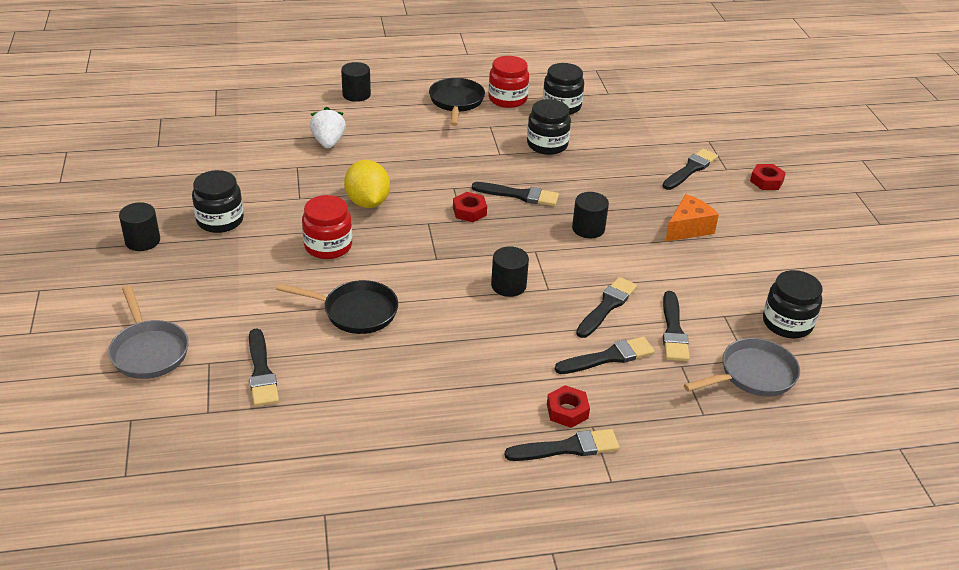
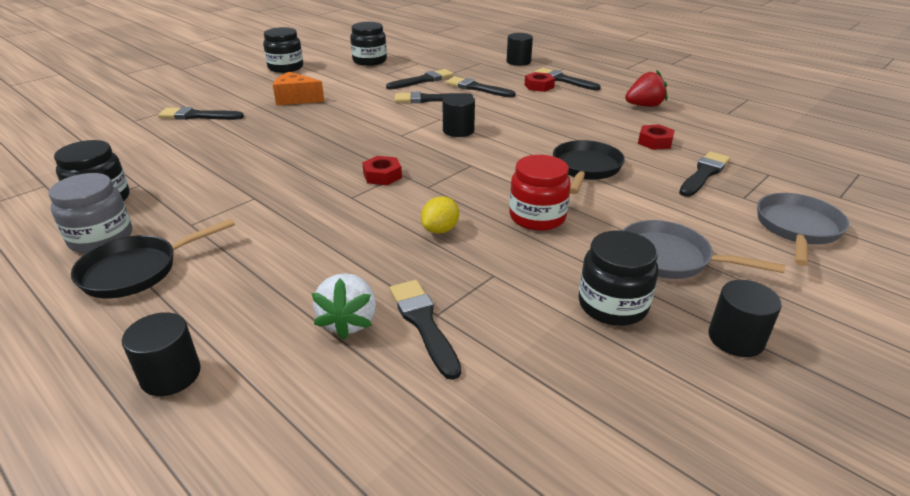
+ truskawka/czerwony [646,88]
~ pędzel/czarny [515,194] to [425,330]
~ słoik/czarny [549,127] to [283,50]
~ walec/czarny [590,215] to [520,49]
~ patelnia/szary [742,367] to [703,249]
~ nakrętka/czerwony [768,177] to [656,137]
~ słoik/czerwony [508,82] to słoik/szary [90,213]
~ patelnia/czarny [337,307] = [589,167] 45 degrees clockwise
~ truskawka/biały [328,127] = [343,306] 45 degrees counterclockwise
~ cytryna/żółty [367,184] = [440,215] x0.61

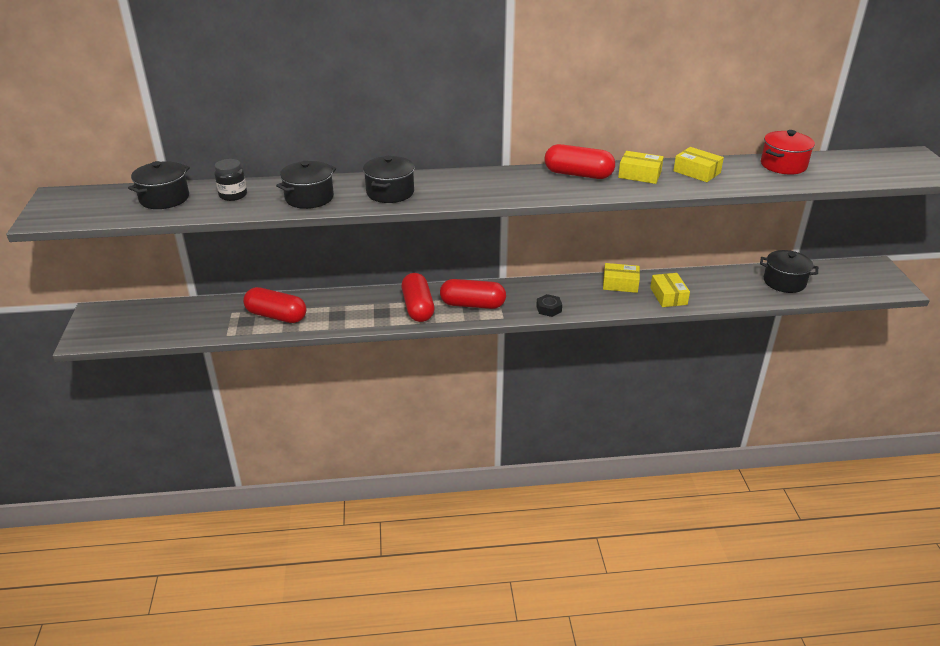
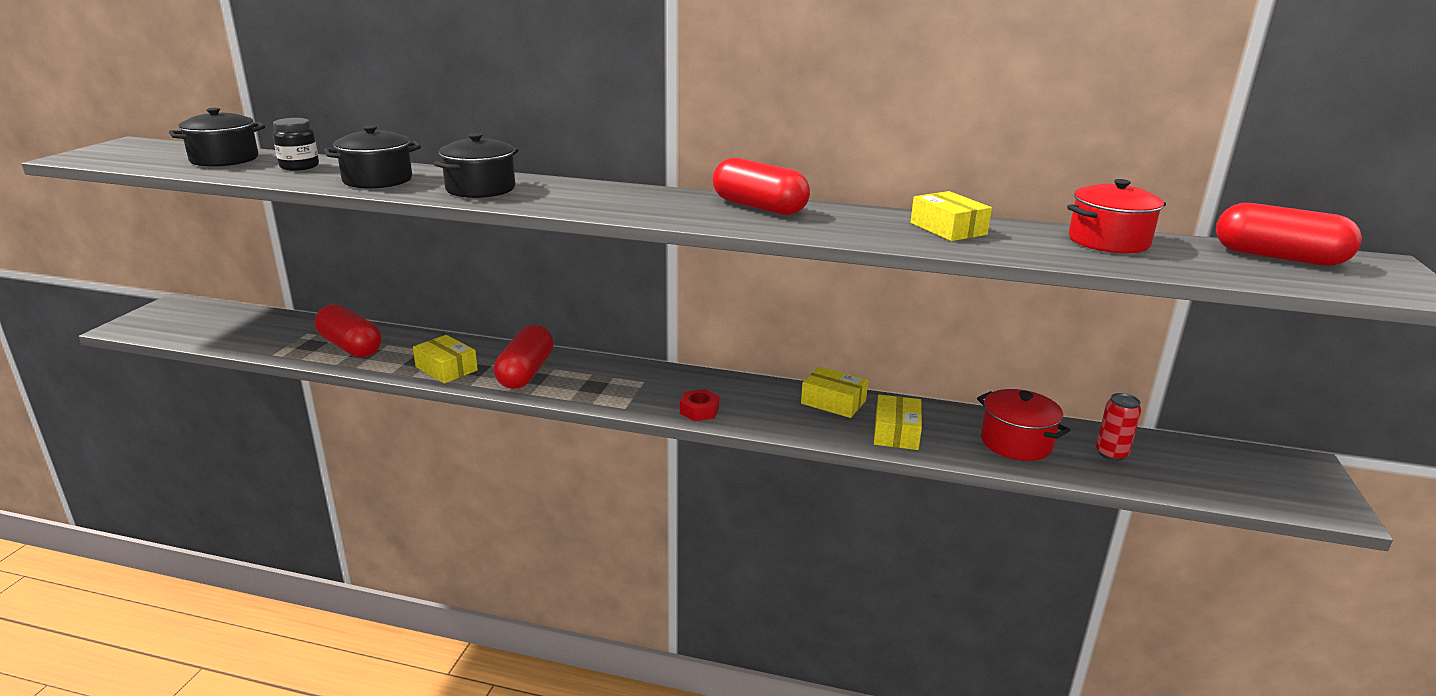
+ garnek/czerwony [1023,425]
~ kapsułka/czerwony [473,294] to [1289,234]
~ pudełko/żółty [641,167] to [445,359]
~ garnek/czarny [789,271] to puszka/czerwony [1118,427]
~ nakrętka/czarny [549,305] to nakrętka/czerwony [699,405]

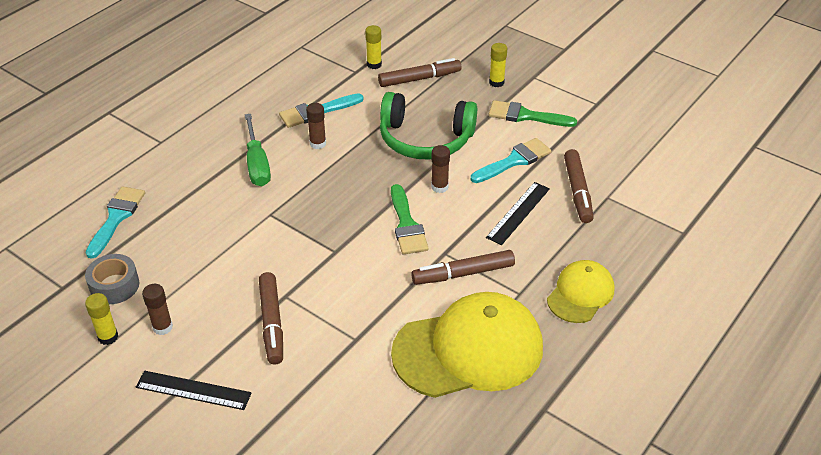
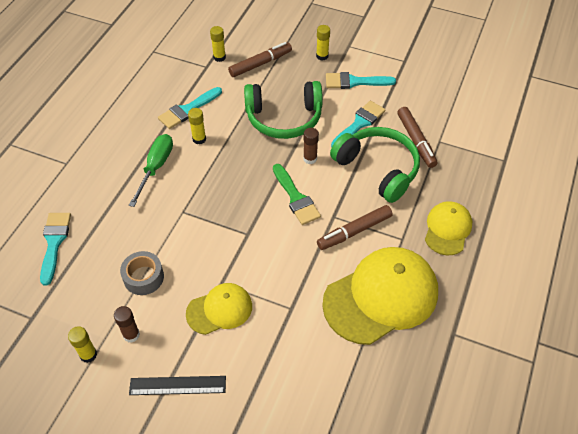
~ taśma klejąca/szary [112,279] to [142,273]
~ flamaster/brązowy [271,318] to czapka/żółty [219,309]
~ linijka/czarny [518,213] to słuchawki/zielony [375,165]
~ klej w sztyfcie/brązowy [316,126] to klej w sztyfcie/żółty [197,126]
~ pędzel/zielony [533,113] to pędzel/turkusowy [361,80]
~ śrubokręt/zielony [258,150] = [151,170] 135 degrees counterclockwise

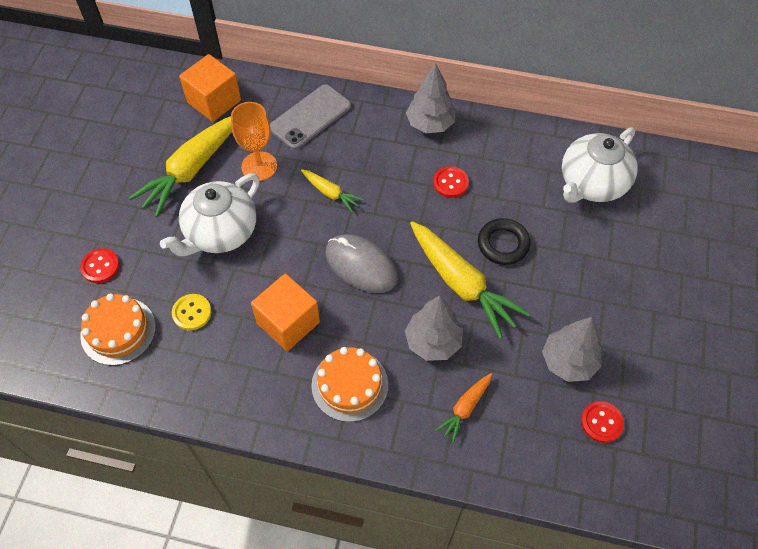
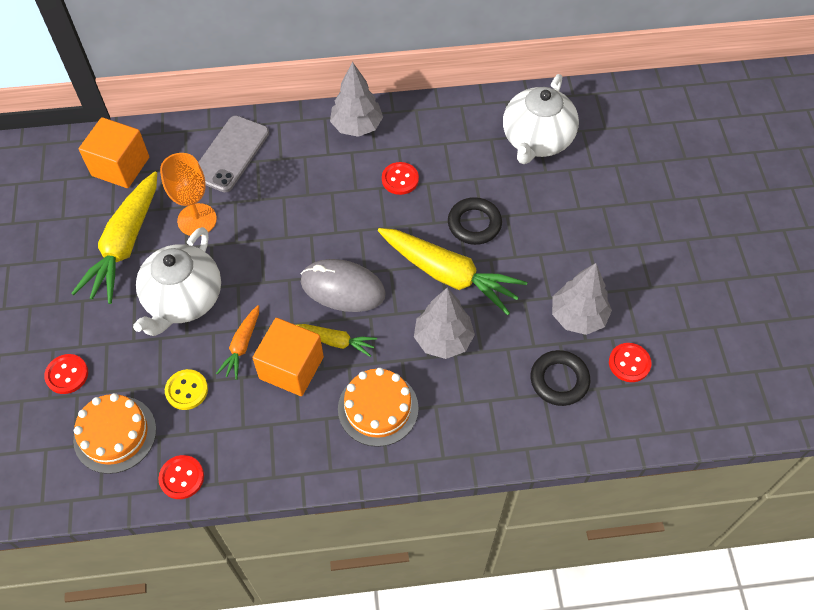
+ guzik/czerwony [181,477]
+ pierścień/czarny [560,378]
~ marchewka/żółty [332,190] to [337,340]
~ marchewka/pomarańczowy [463,408] to [237,342]

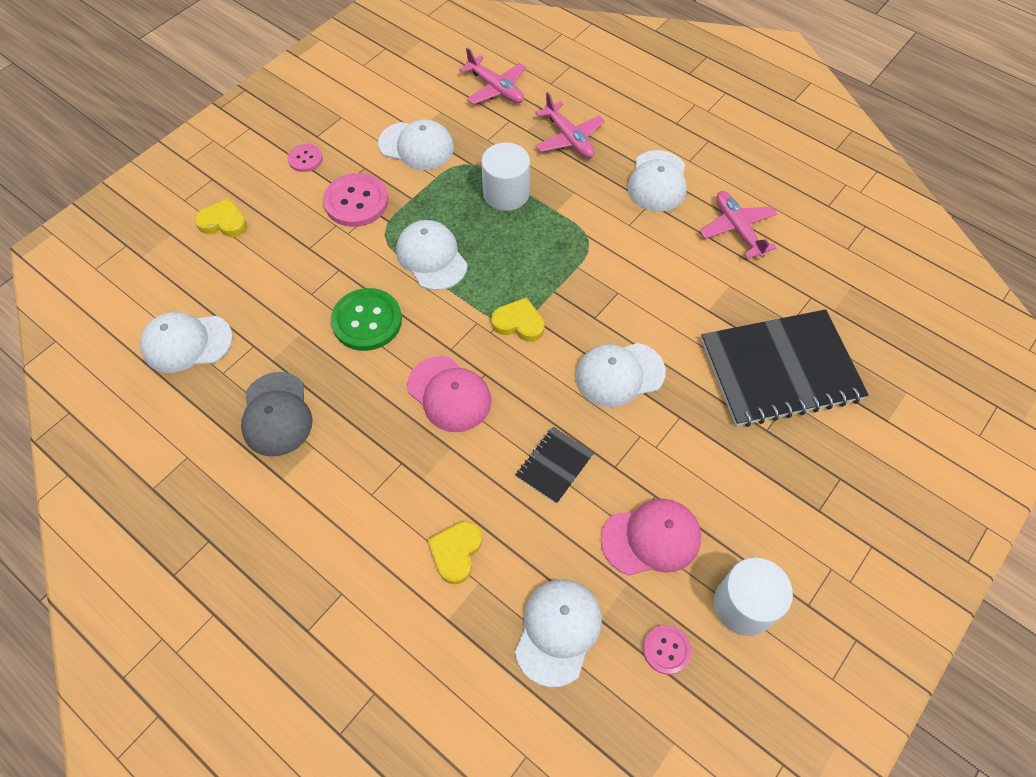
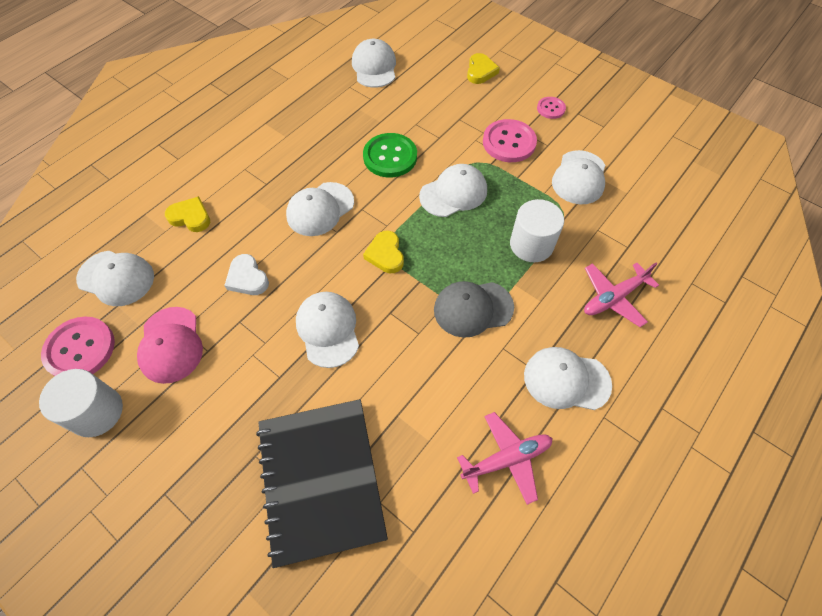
- samolot/różowy [492,76]
~ czapka/szary [276,414] to [474,309]
~ zeszyt/czarny [555,465] to serce/biały [246,274]
~ czapka/różowy [449,394] to czapka/biały [320,209]
~ serce/żółty [518,319] = [383,252] 150 degrees clockwise
~ guzik/różowy [667,650] = [78,346] x1.81

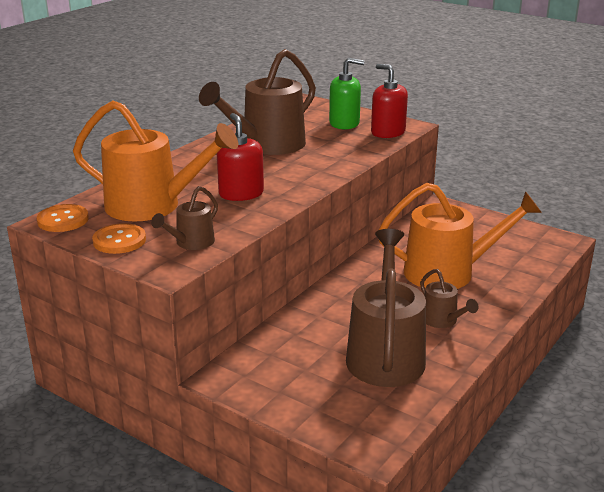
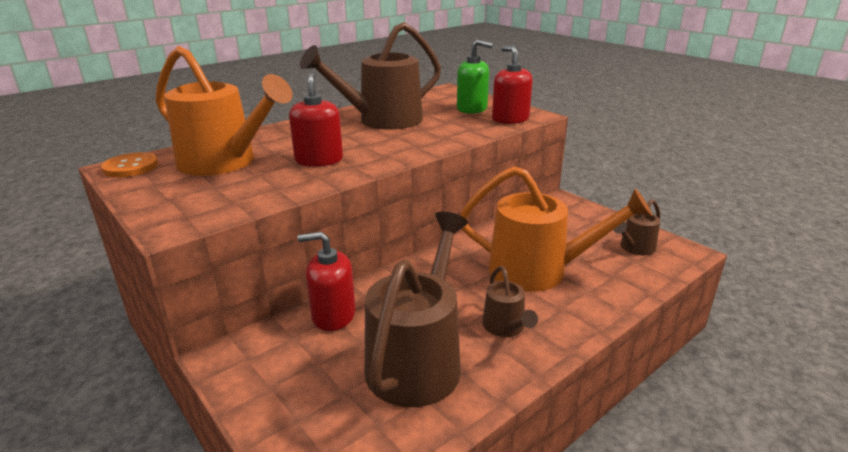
- guzik/pomarańczowy [119,238]
+ dozownik mydła/czerwony [326,281]
~ konewka/brązowy [184,218] to [636,227]

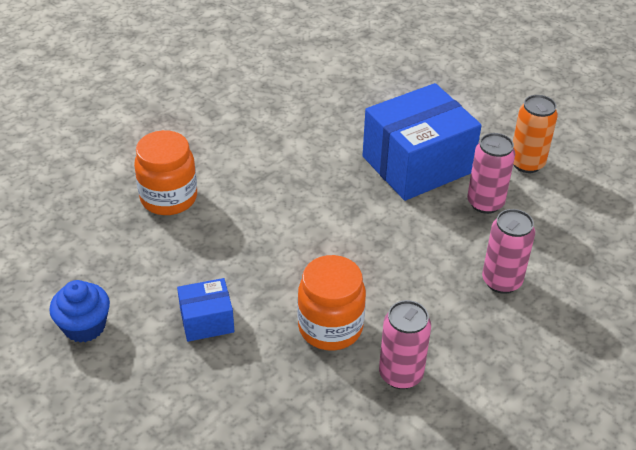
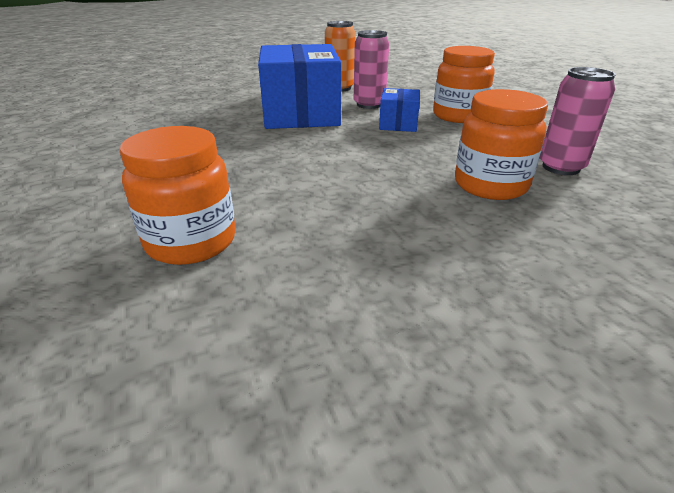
- muffinka/niebieski [79,311]
~ pudełko/niebieski [205,310] to [399,110]
~ puszka/różowy [508,251] to słoik/pomarańczowy [464,84]

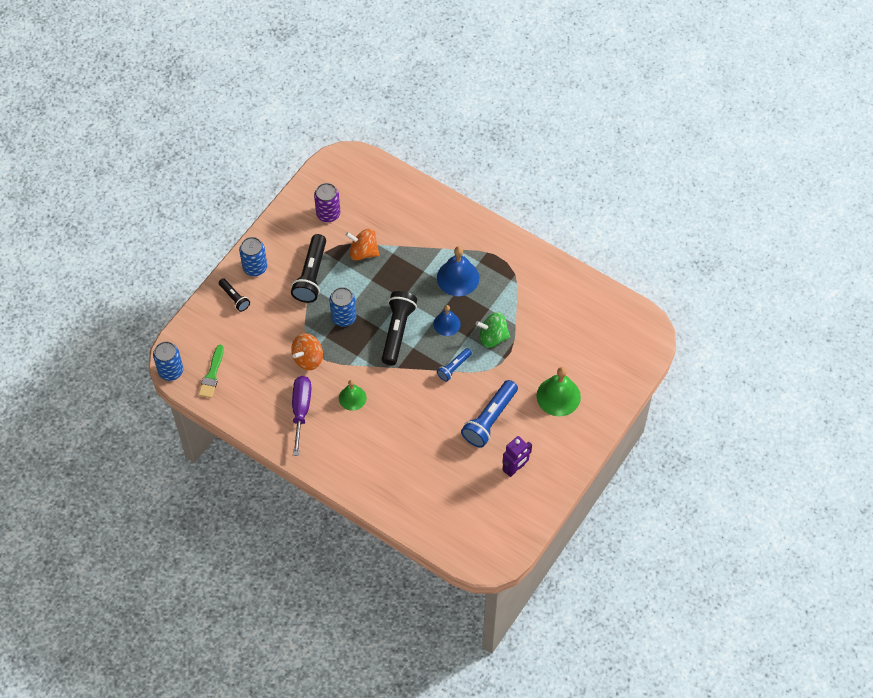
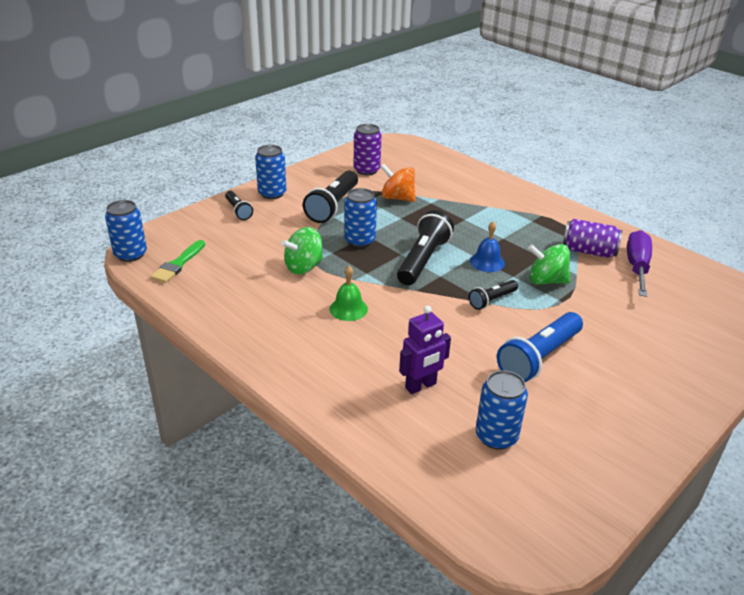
- dzwonek/niebieski [458,271]
- dzwonek/zielony [558,391]
+ puszka/niebieski [502,410]
+ puszka/fioletowy [593,238]
~ śrubokręt/fioletowy [301,416] to [639,263]
~ robot/fioletowy [517,456] to [425,350]
~ bączek/pomarańczowy [307,351] to bączek/zielony [302,250]
~ latarka/niebieski [454,365] to latarka/czarny [493,295]

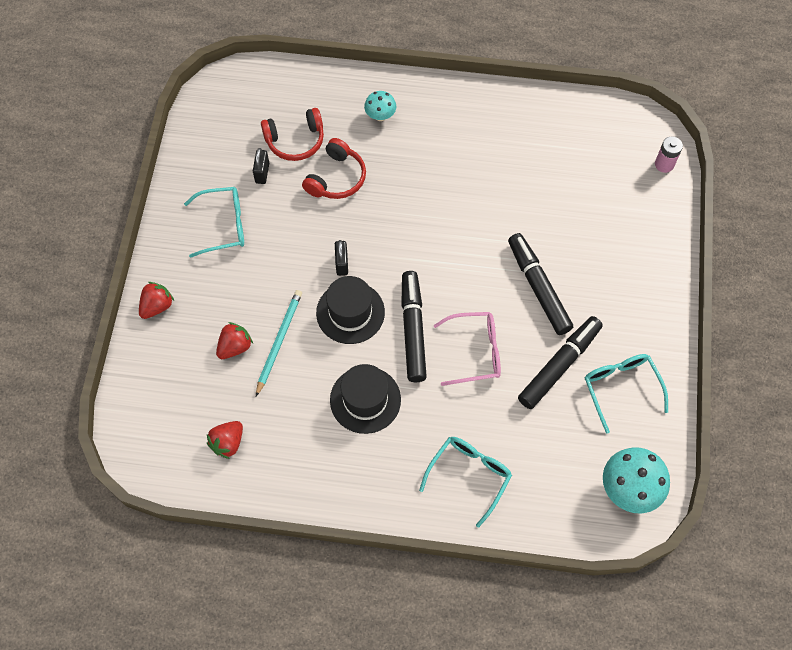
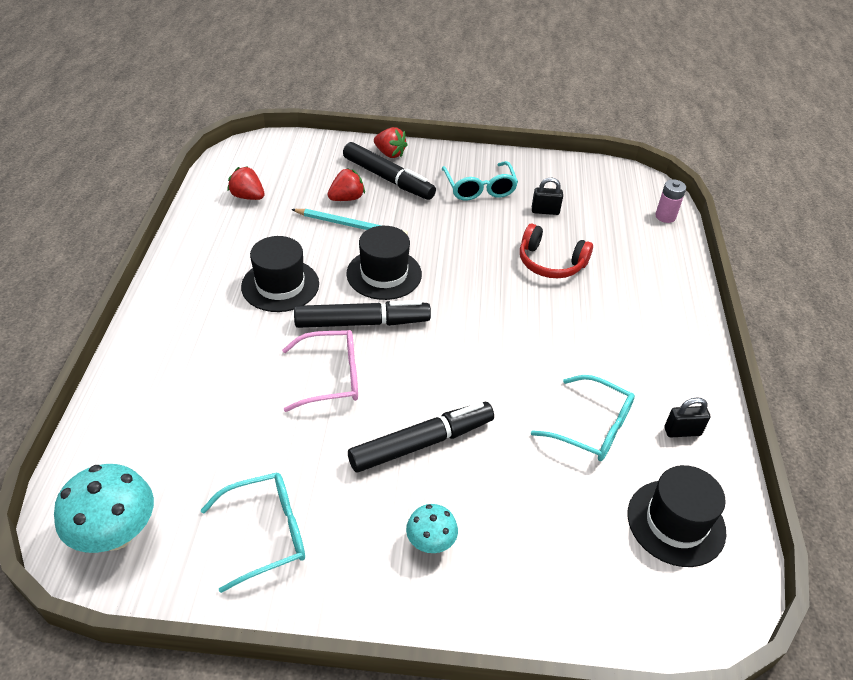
- słuchawki/czerwony [292,134]
+ kapelusz/czarny [677,516]
~ kłódka/czarny [341,258] to [687,417]
~ grzyb/turkusowy [380,106] to [432,528]
~ okulary/turkusowy [465,482] to [583,418]
~ flamaster/czarny [560,362] to [389,171]
~ bateria/różowy [669,154] to [670,201]
~ truskawka/czerwony [234,340] = [346,184] 75 degrees counterclockwise
~ okulary/różowy [467,349] = [320,371] 90 degrees counterclockwise

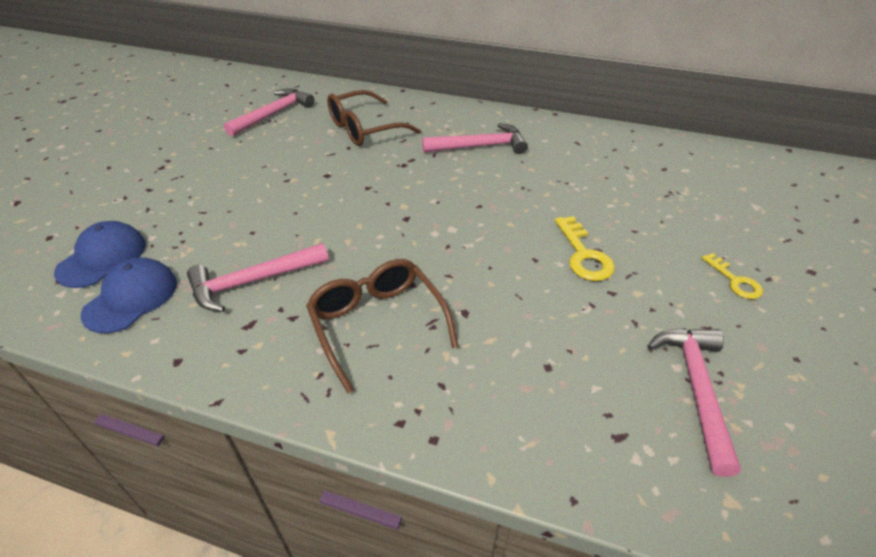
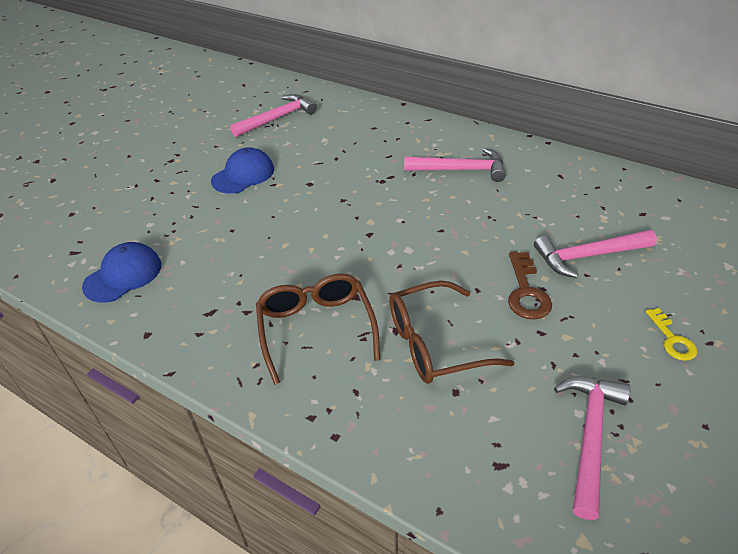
~ czapka/niebieski [100,254] to [242,170]
~ młotek/różowy [258,277] to [595,254]
~ okulary/brązowy [374,118] to [451,332]
~ klucz/żółty [585,248] to klucz/brązowy [530,285]

